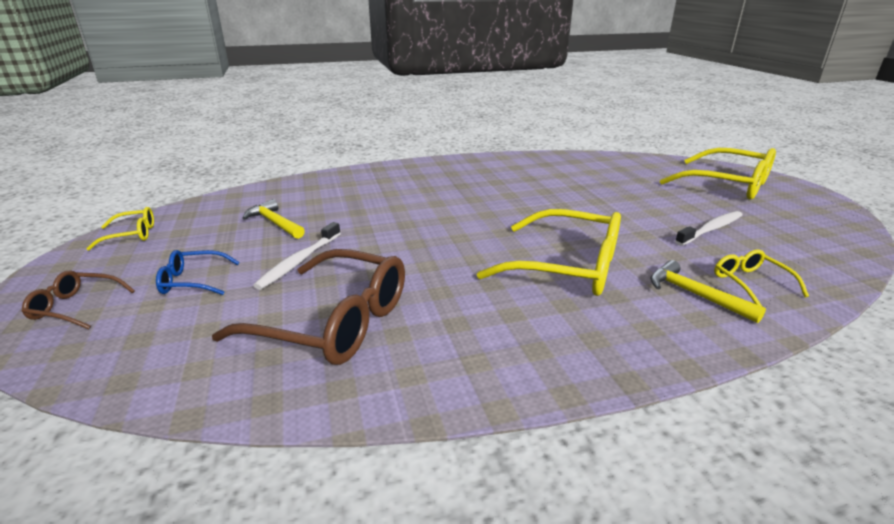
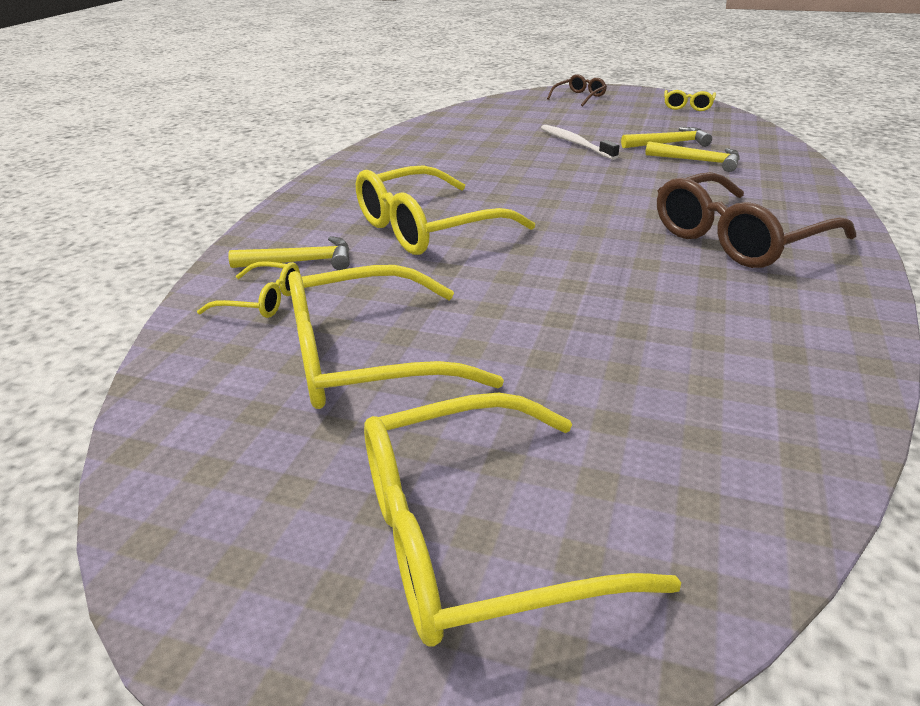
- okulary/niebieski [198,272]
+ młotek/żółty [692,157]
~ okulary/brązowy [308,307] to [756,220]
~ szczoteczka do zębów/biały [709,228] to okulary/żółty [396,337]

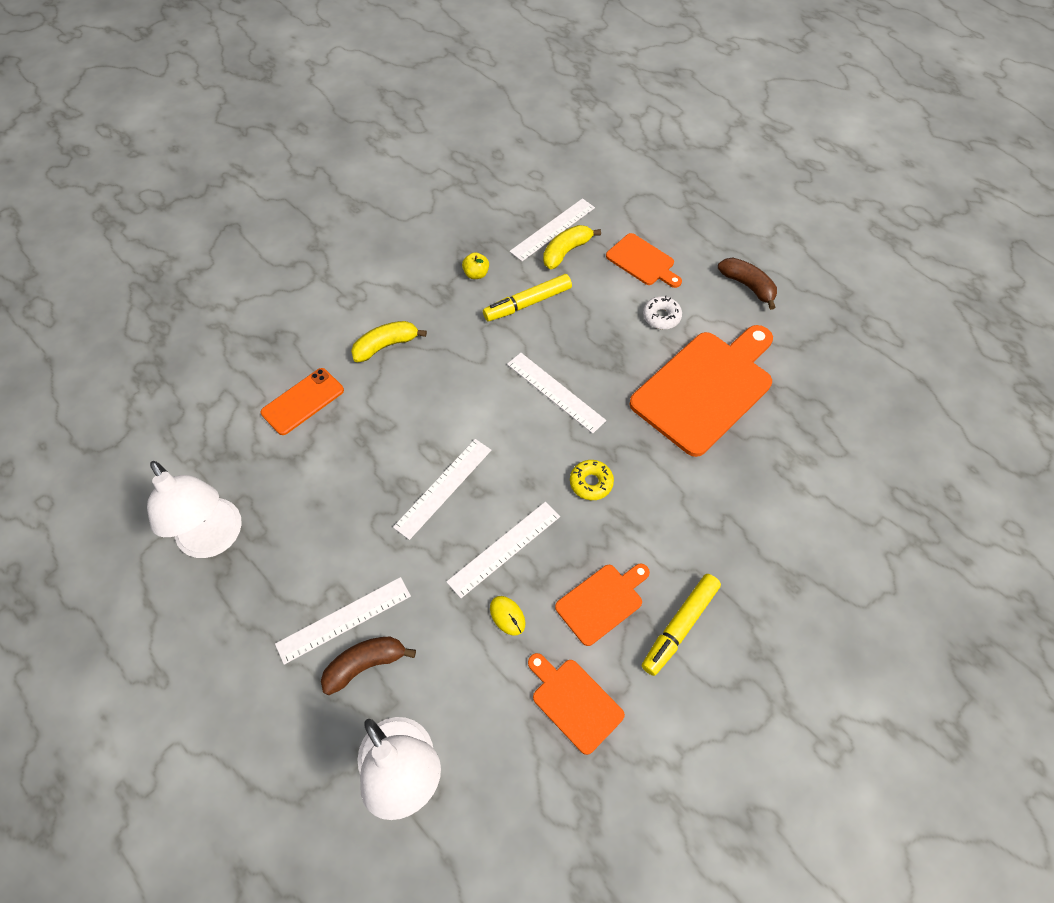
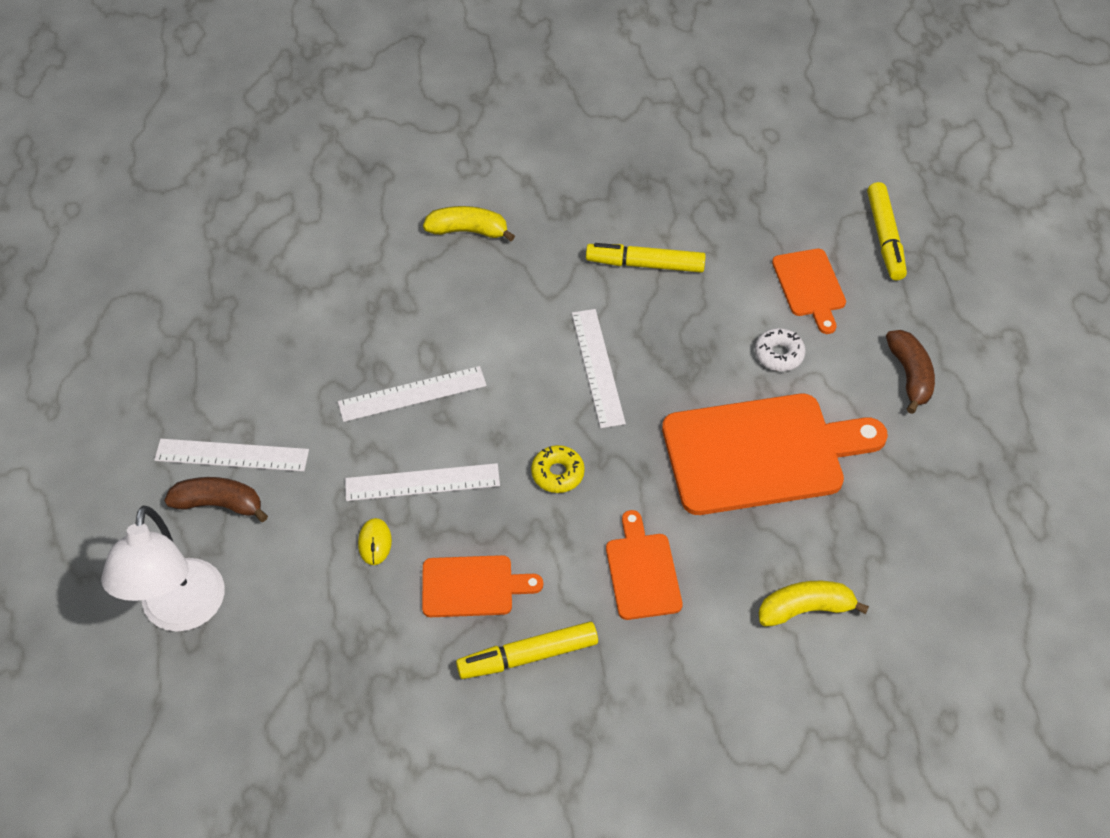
- lampka/biały [194,509]
- telefon/pomarańczowy [302,401]
- jabłko/żółty [475,265]
- linijka/biały [552,229]
+ flamaster/żółty [887,231]
~ deska do krojenia/pomarańczowy [576,704] to [644,565]
~ banan/żółty [572,247] to [813,604]

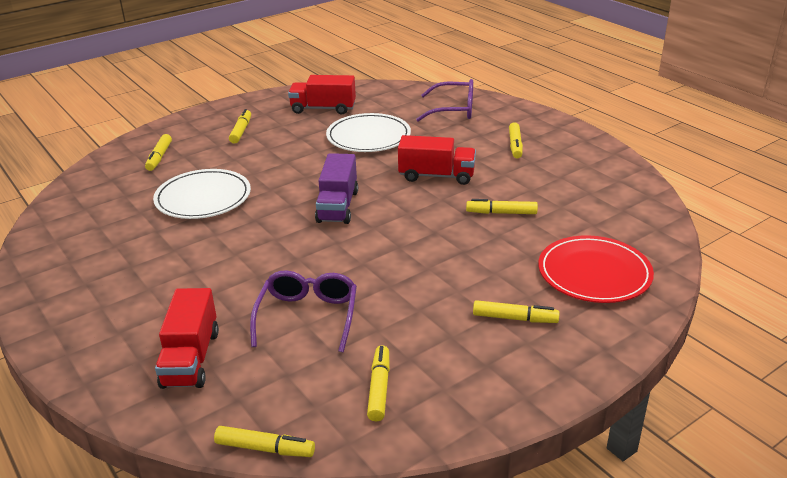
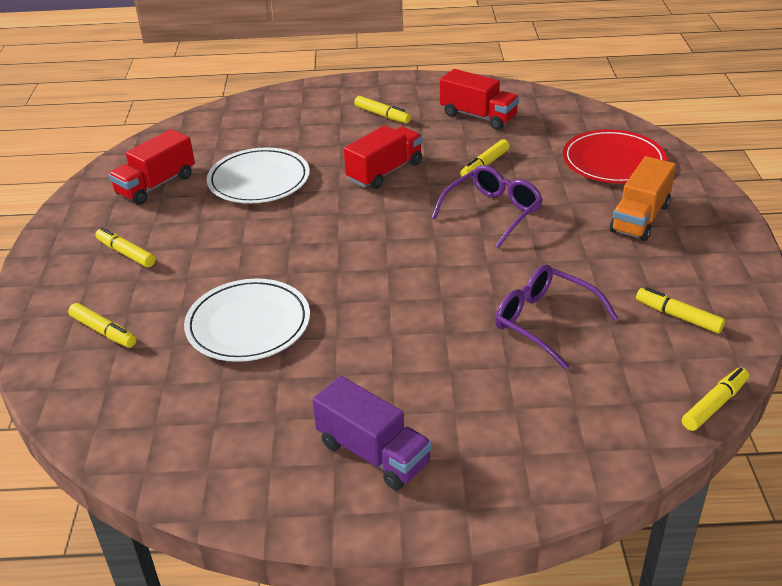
~ ciężarówka/czerwony [187,338] to [479,99]
~ ciężarówka/fioletowy [336,188] to [372,433]
~ okulary/fioletowy [444,100] to [487,206]
~ flamaster/żółty [516,311] to ciężarówka/pomarańczowy [643,198]

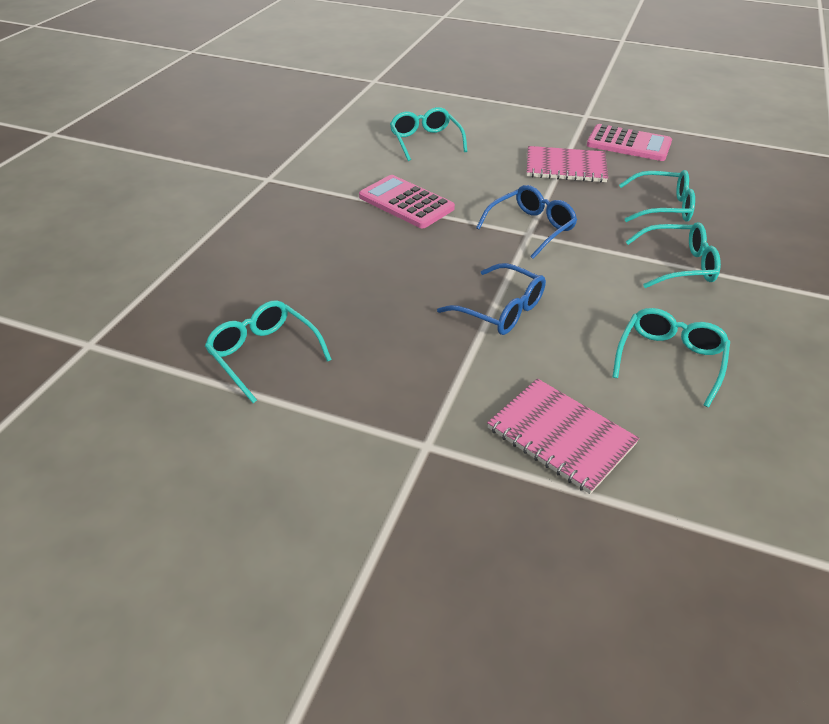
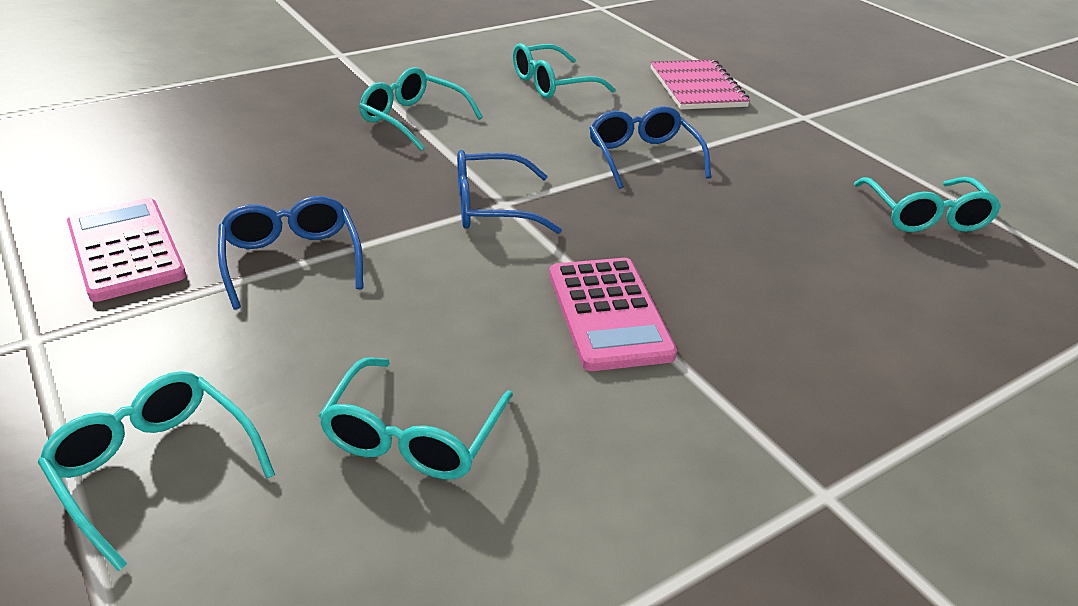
~ okulary/turkusowy [657,196] to [156,471]
~ zeszyt/różowy [567,164] to okulary/niebieski [290,252]

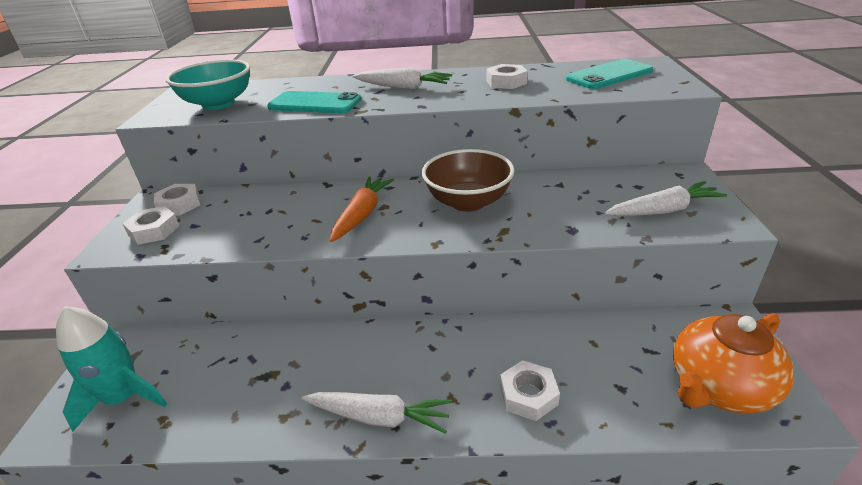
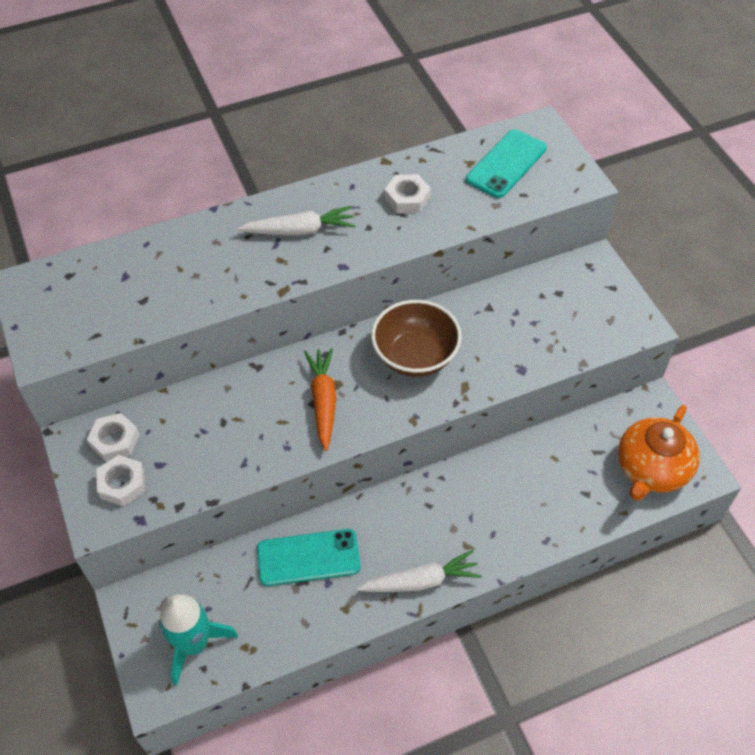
- miska/turkusowy [207,84]
- nakrętka/biały [530,390]
- marchewka/biały [666,198]
~ telefon/turkusowy [314,102] to [309,557]

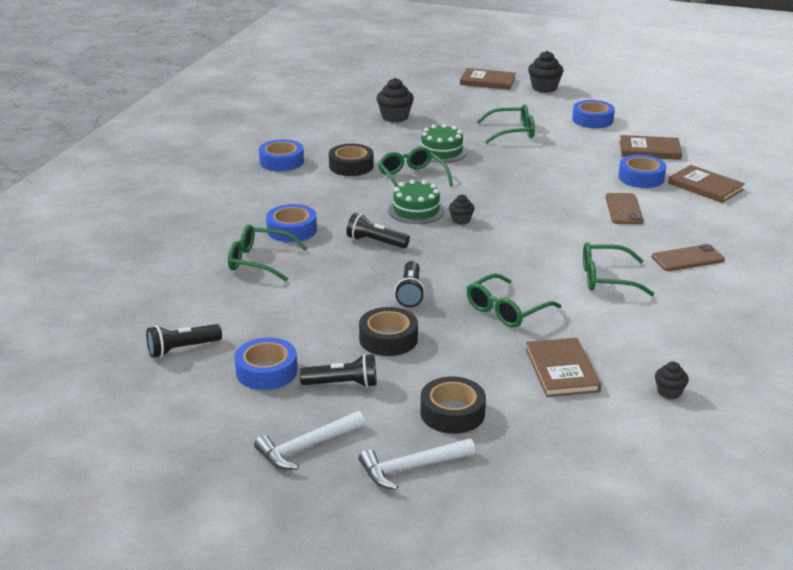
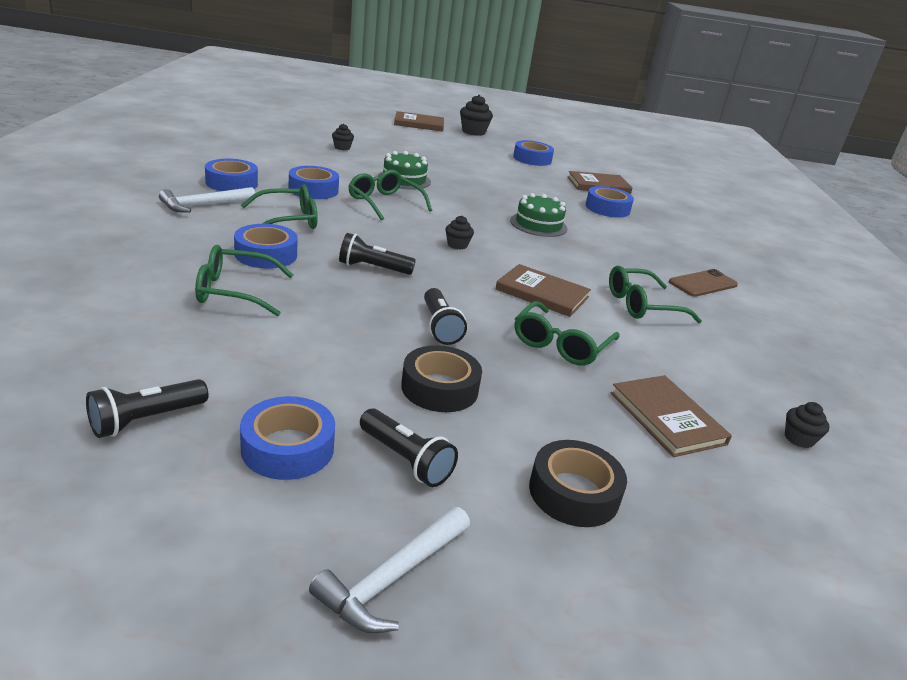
- telefon/brązowy [624,208]
~ młotek/biały [417,464] to [207,200]
~ tort/zielony [416,202] to [538,215]
~ okulary/zielony [506,123] to [279,207]
~ książka/brązowy [706,184] to [543,290]
~ taśma klejąca/czarny [351,160] to taśma klejąca/niebieski [314,182]
~ latarka/czarny [338,371] = [409,448] 60 degrees clockwise
~ muffinka/czarny [395,100] = [343,137] x0.57

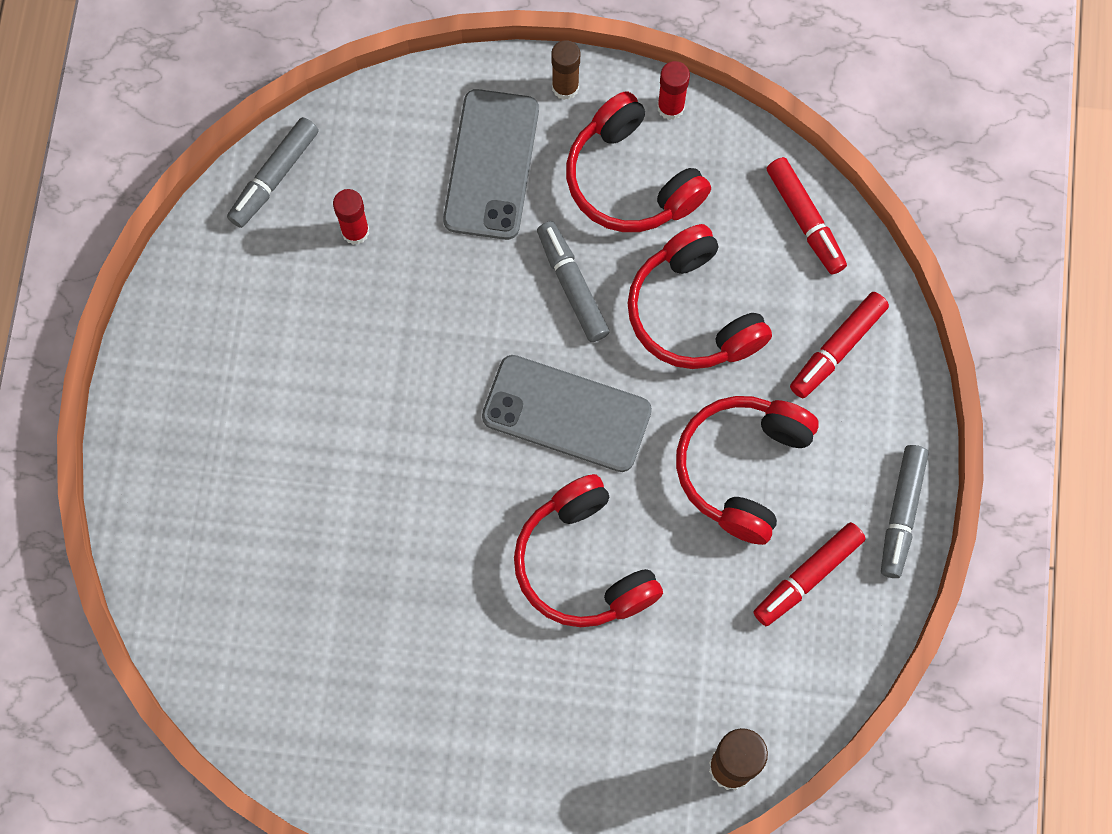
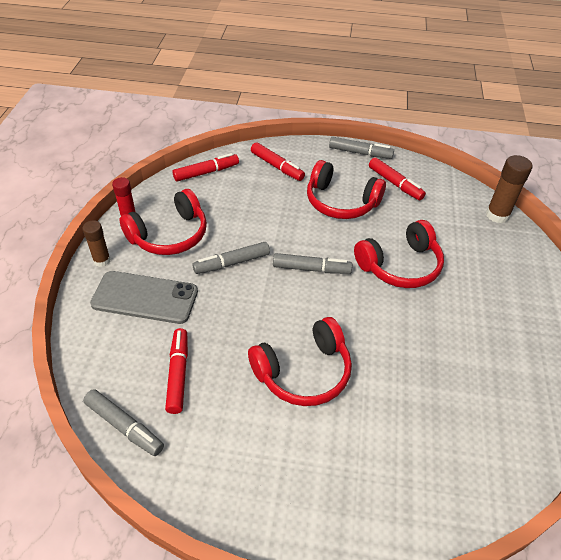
~ słuchawki/czerwony [700,296] to [300,361]
~ klej w sztyfcie/czerwony [351,217] to flamaster/czerwony [176,371]
~ telefon/szary [567,413] to flamaster/szary [312,263]

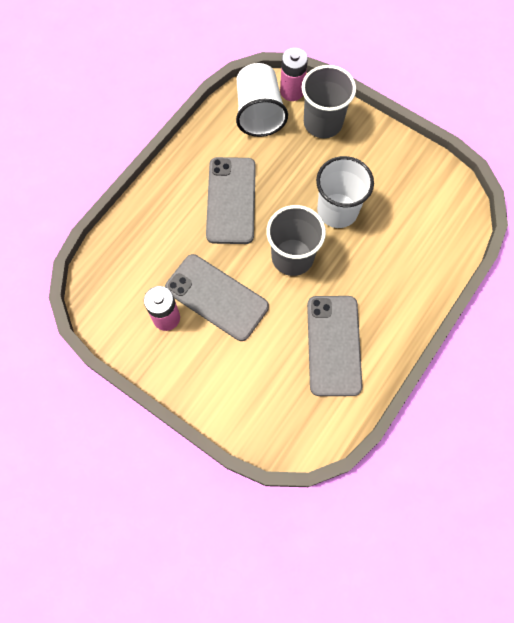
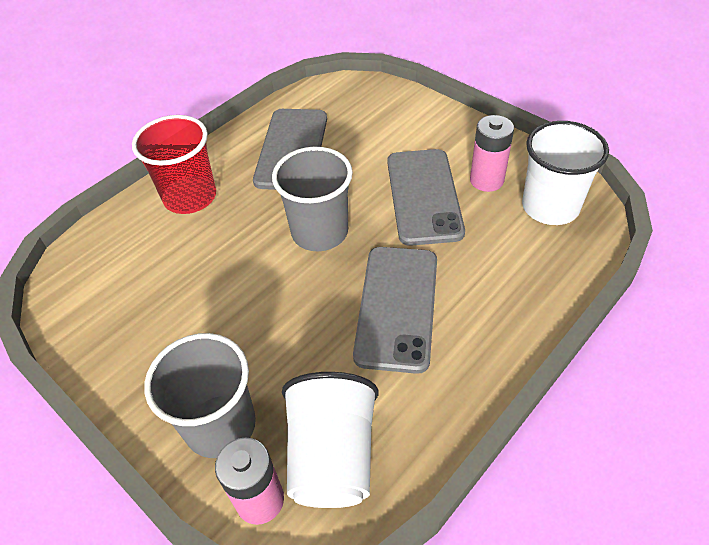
+ szklanka/czerwony [174,164]
~ szklanka/biały [345,192] to [565,173]
~ telefon/szary [217,297] = [426,197] 45 degrees clockwise

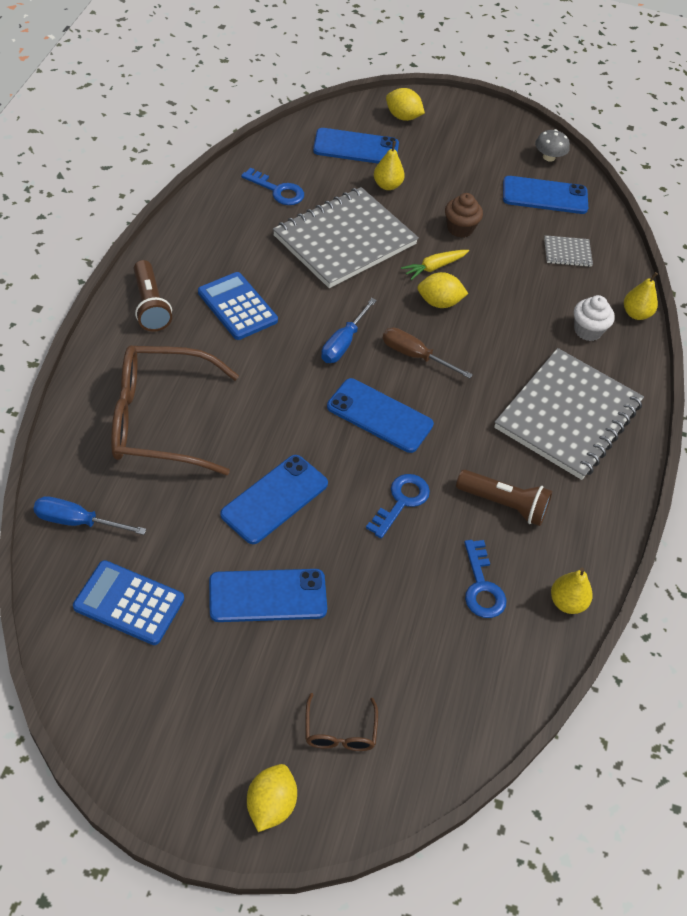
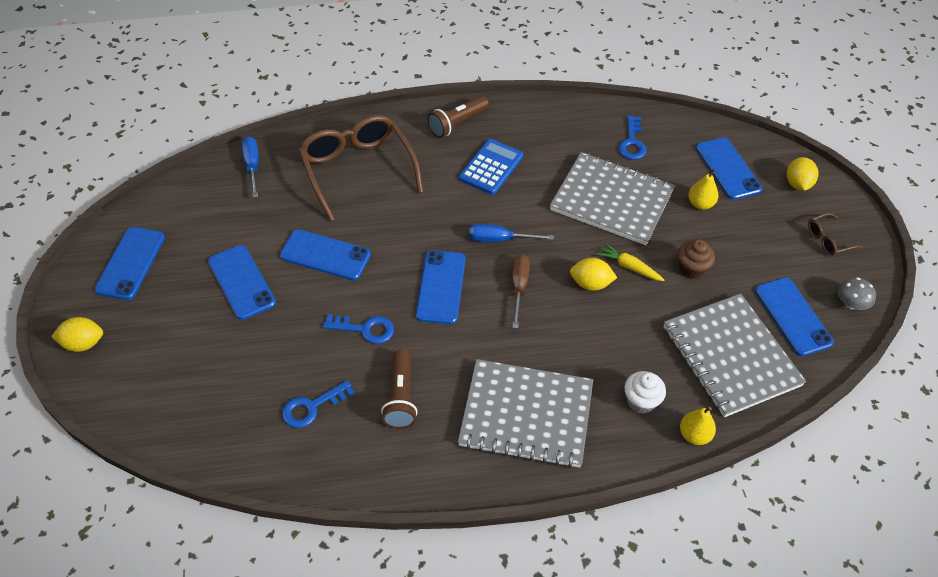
- kalkulator/niebieski [128,602]
- gruszka/żółty [571,590]
+ telefon/niebieski [130,263]
~ okulary/brązowy [342,722] to [835,234]
~ cytryna/żółty [443,290] = [593,274] 60 degrees counterclockwise
~ zeszyt/szary [568,251] = [735,355] x2.45

